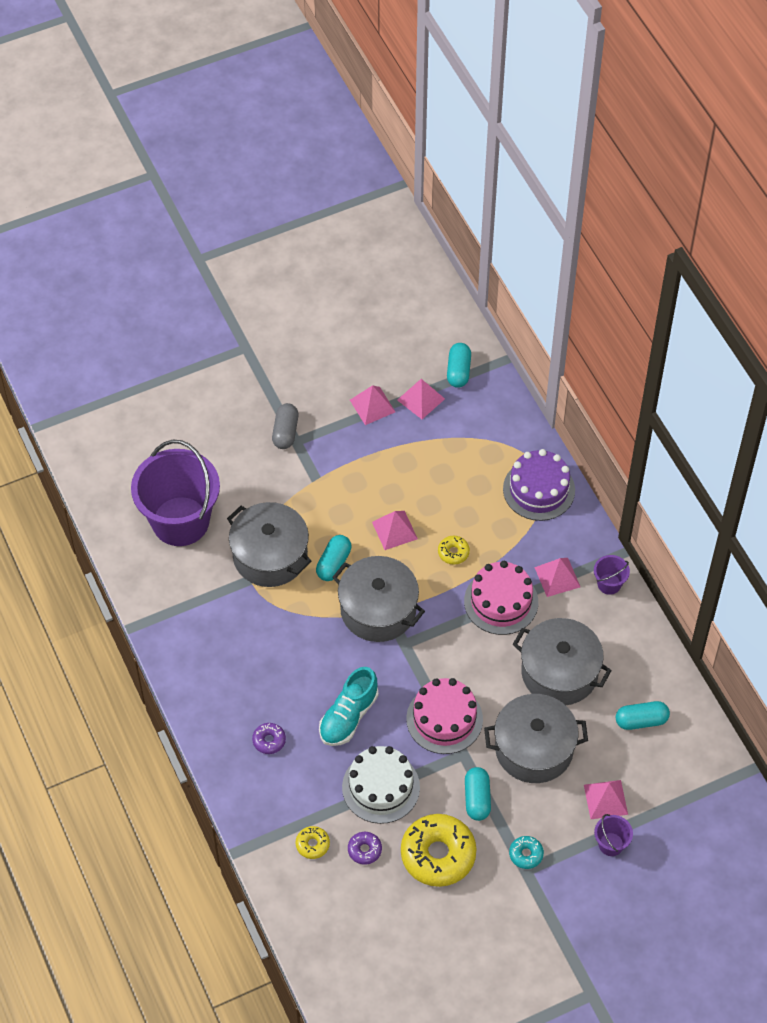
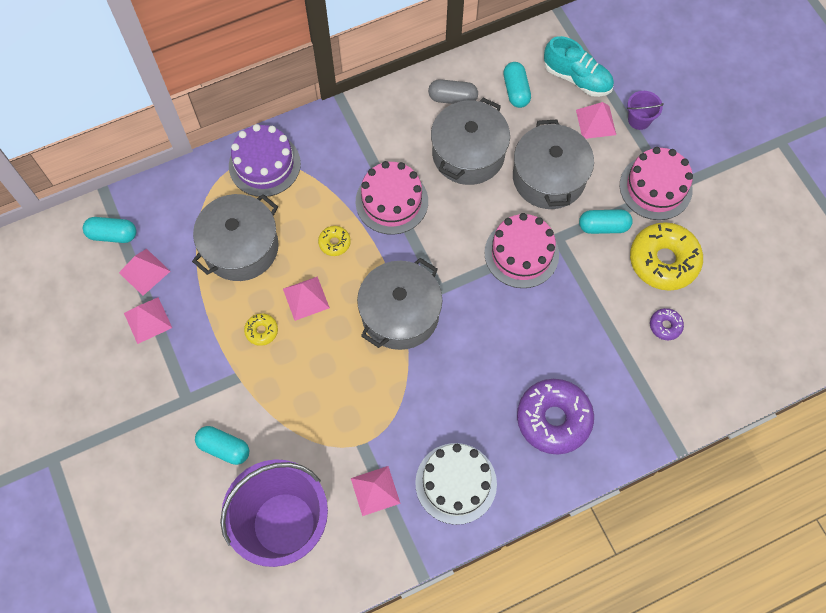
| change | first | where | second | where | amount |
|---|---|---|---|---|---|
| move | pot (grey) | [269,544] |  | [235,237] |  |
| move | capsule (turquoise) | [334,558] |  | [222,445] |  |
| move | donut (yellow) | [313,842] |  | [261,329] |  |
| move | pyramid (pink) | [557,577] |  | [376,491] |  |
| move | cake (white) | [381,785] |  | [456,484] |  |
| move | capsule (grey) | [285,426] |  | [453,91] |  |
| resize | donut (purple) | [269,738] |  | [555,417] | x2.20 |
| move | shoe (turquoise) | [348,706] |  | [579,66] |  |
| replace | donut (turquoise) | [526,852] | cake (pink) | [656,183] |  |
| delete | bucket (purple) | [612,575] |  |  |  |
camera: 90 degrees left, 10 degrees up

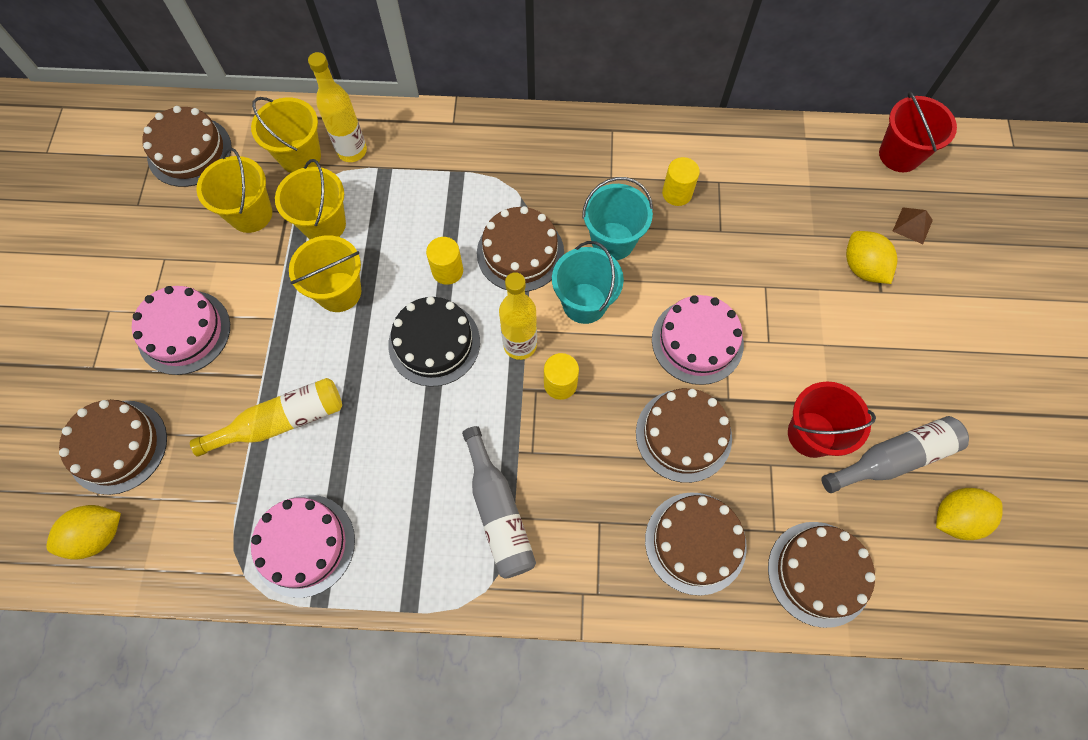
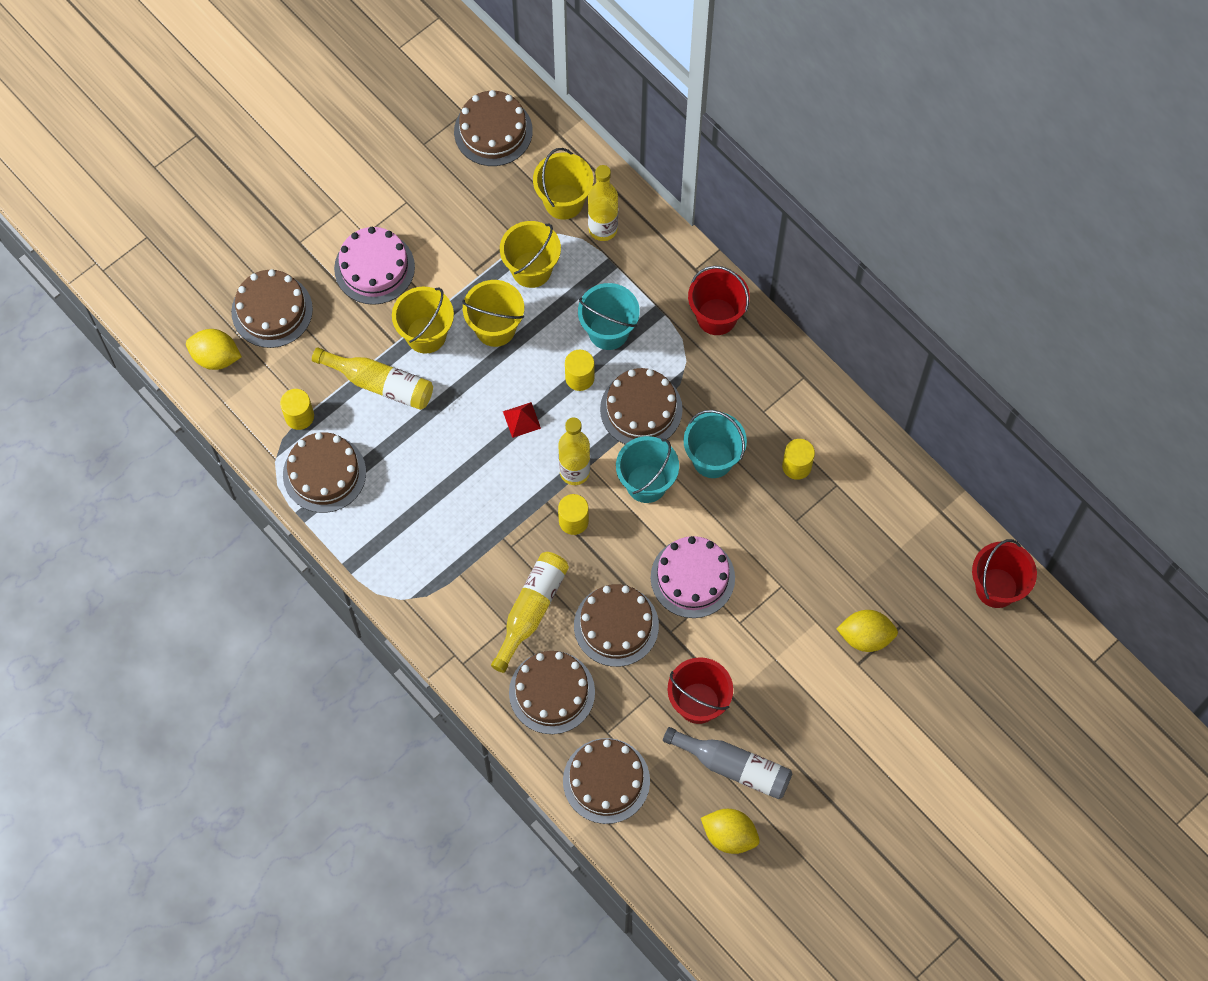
| change | first | where | second | where | amount |
|---|---|---|---|---|---|
| insert |  |  | cylinder (yellow) | [297,409] |  |
| recolor | cake (pink) | [303,546] | cake (brown) | [324,472] |  |
| move | bucket (yellow) | [234,190] |  | [423,320] |  |
| insert |  |  | bottle (yellow) | [530,612] |  |
| replace | cake (black) | [434,341] | pyramid (red) | [522,420] |  |
| insert |  |  | bucket (turquoise) | [609,316] |  |
| insert |  |  | bucket (red) | [719,300] |  |
| rotate | lemon (yellow) | [872,257] |  | [867,631] | 75 degrees clockwise |
| delete | bottle (grey) | [499,502] |  |  |  |
| delete | pyramid (brown) | [913,225] |  |  |  |
camera: 45 degrees right, 0 degrees up

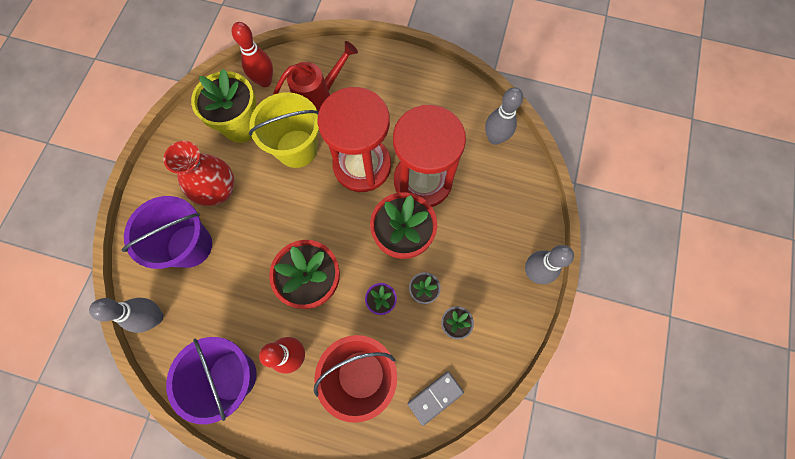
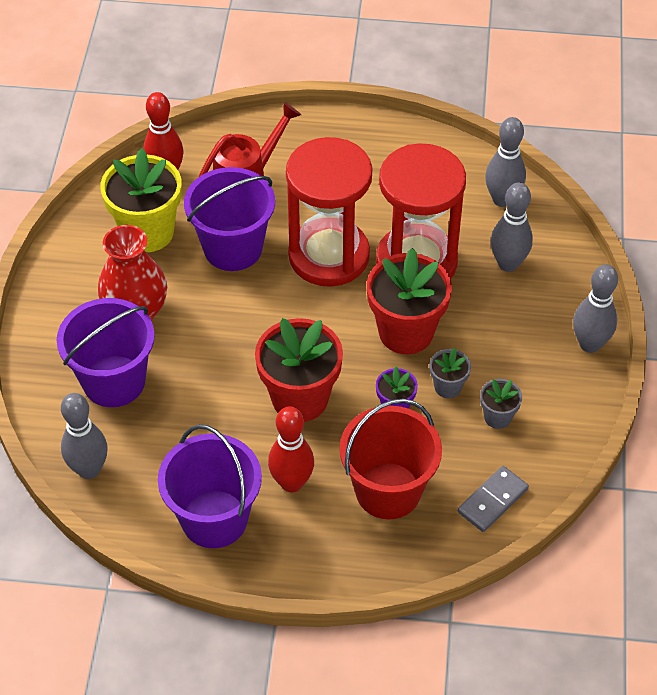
| change | first | where | second | where | amount |
|---|---|---|---|---|---|
| recolor | bucket (yellow) | [284,130] | bucket (purple) | [229,219] |  |
| insert |  |  | bowling pin (grey) | [512,227] |  |
camera: 10 degrees left, 20 degrees down

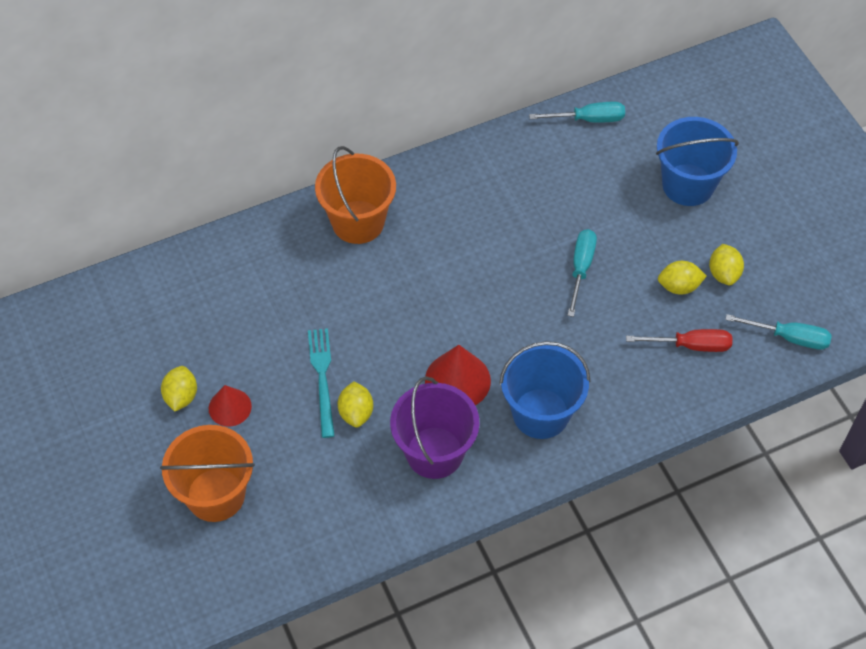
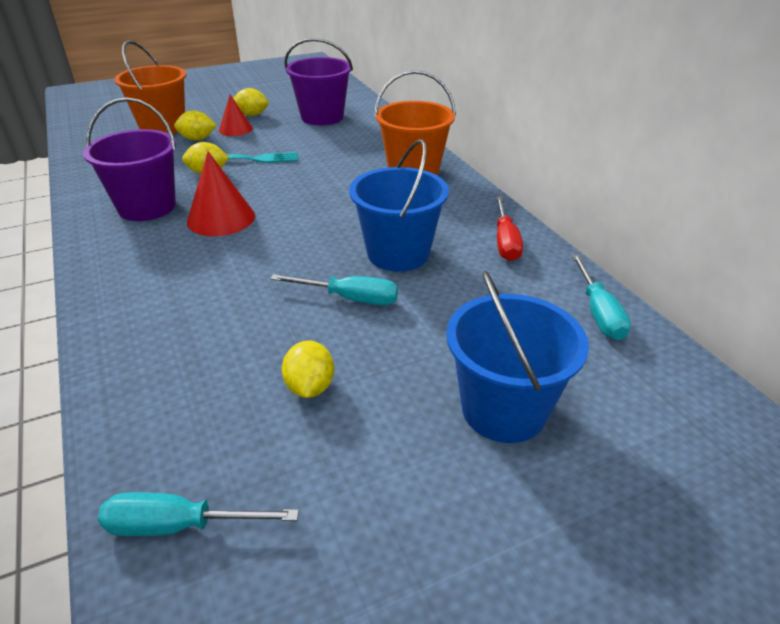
| change | first | where | second | where | amount |
|---|---|---|---|---|---|
| rotate | screwdriver (turquoise) | [778,332] |  | [198,514] | 75 degrees clockwise |
| move | lemon (yellow) | [726,264] |  | [195,125] |  |
| insert |  |  | bucket (purple) | [318,81] |  |
| move | bucket (blue) | [544,390] |  | [399,205] |  |
| move | screwdriver (red) | [679,340] |  | [509,228] |  |
camera: 90 degrees right, 20 degrees down

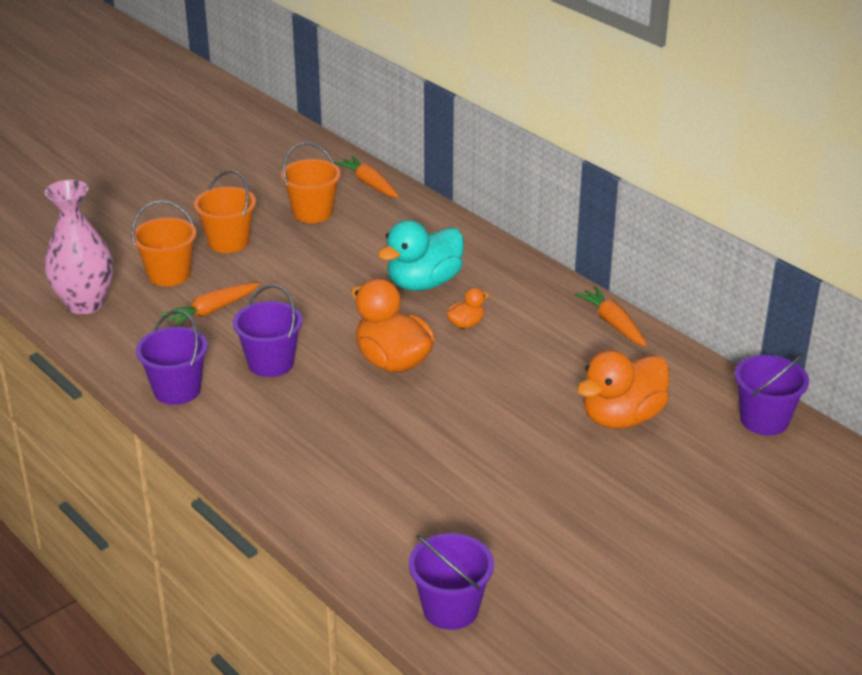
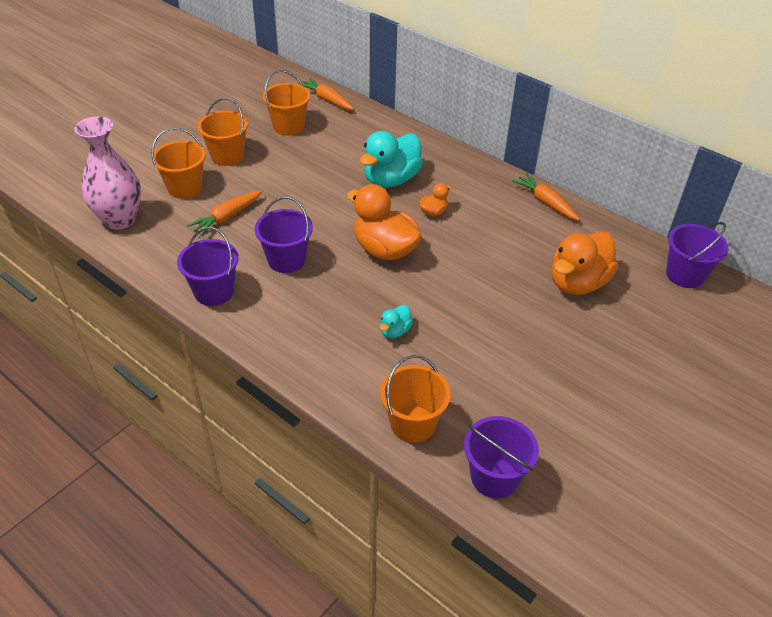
| change | first | where | second | where | amount |
|---|---|---|---|---|---|
| insert |  |  | duck (turquoise) | [396,321] |  |
| insert |  |  | bucket (orange) | [415,399] |  |
camera: 10 degrees left, 10 degrees up

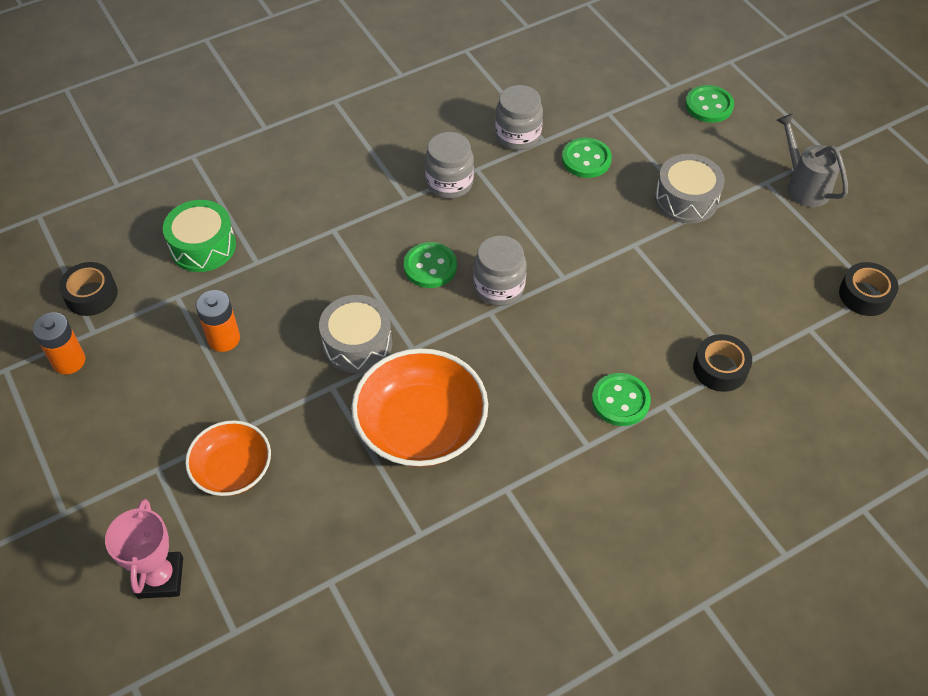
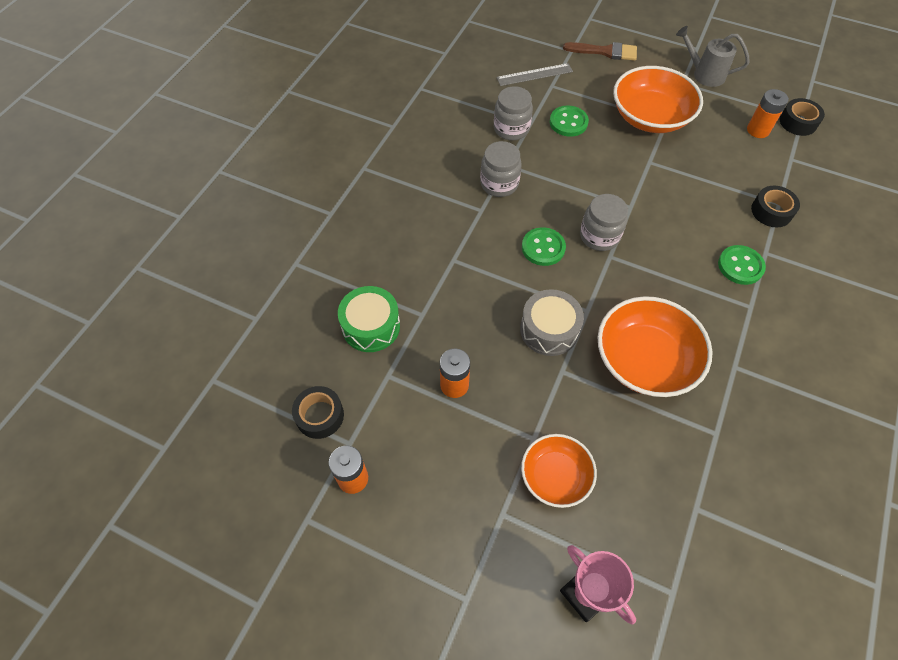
| change | first | where | second | where | amount |
|---|---|---|---|---|---|
| insert |  |  | ruler (grey) | [534,74] |  |
| replace | button (green) | [709,104] | brush (brown) | [600,51] |  |
| replace | drum (grey) | [690,188] | bowl (orange) | [658,99] |  |
| insert |  |  | battery (orange) | [768,113] |  |
camera: 35 degrees left, 5 degrees up

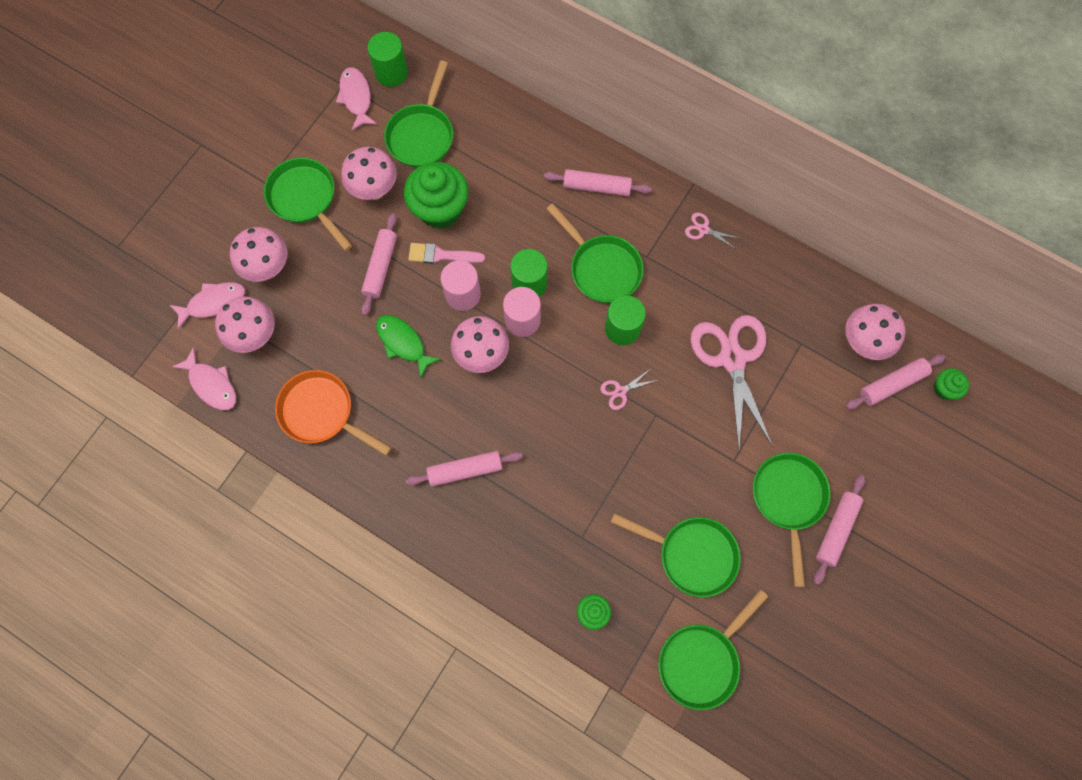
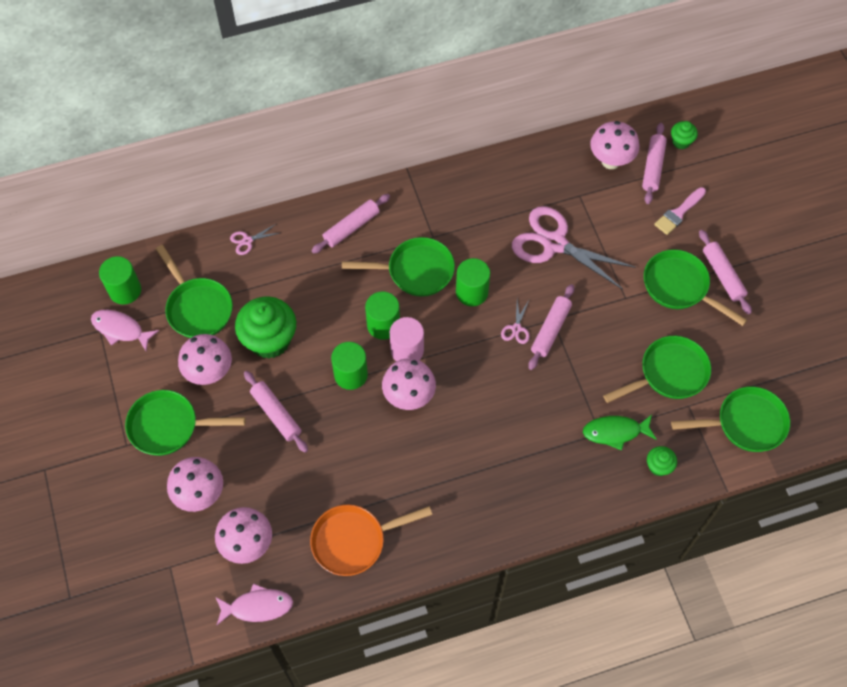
| change | first | where | second | where | amount |
|---|---|---|---|---|---|
| move | scissors (pink) | [712,230] |  | [254,239] |  |
| recolor | cylinder (pink) | [460,285] | cylinder (green) | [349,366] |  |
| move | rolling pin (pink) | [464,469] |  | [551,327] |  |
| move | fish (green) | [408,346] |  | [619,433] |  |
| move | brush (pink) | [446,253] |  | [680,211] |  |
| rotate | pan (green) | [713,649] |  | [730,419] | 90 degrees counterclockwise |
| delete | fish (pink) | [207,305] |  |  |  |
camera: 50 degrees left, 10 degrees down

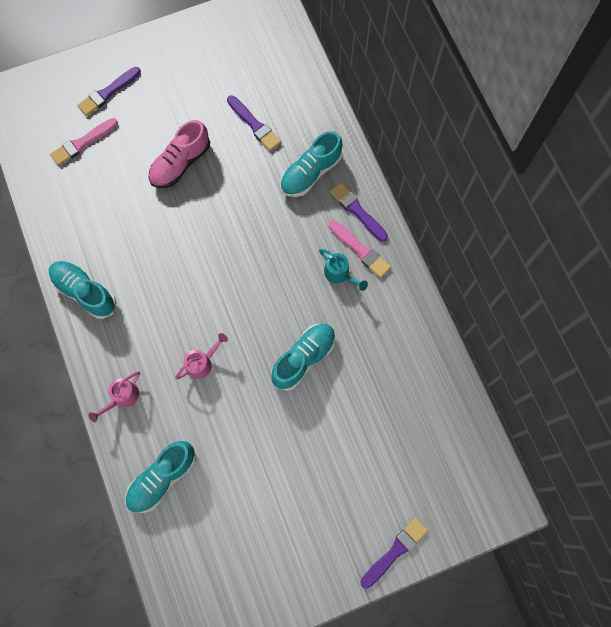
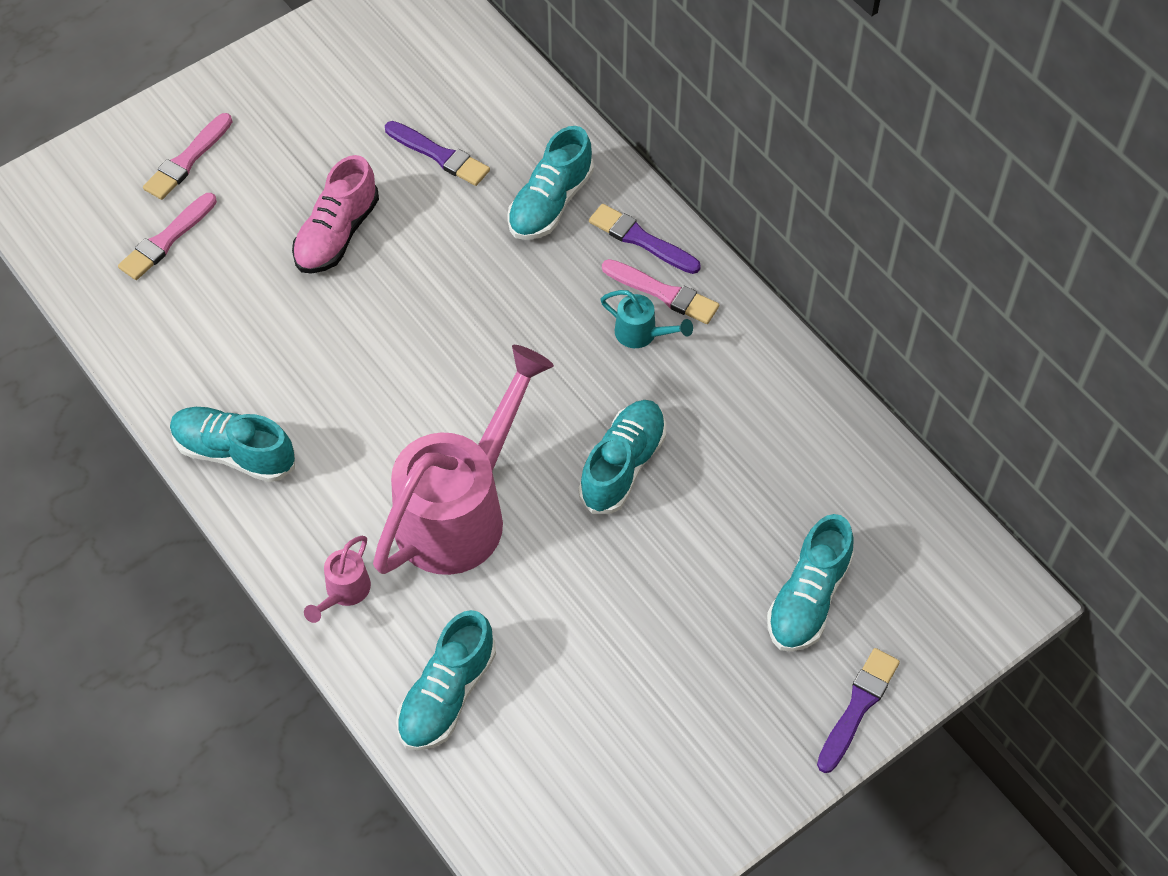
| change | first | where | second | where | amount |
|---|---|---|---|---|---|
| recolor | brush (purple) | [109,91] | brush (pink) | [188,156] |  |
| resize | watering can (pink) | [201,356] |  | [463,460] | x2.49 |
| insert |  |  | shoe (turquoise) | [810,583] |  |
camera: 15 degrees left, 15 degrees down

